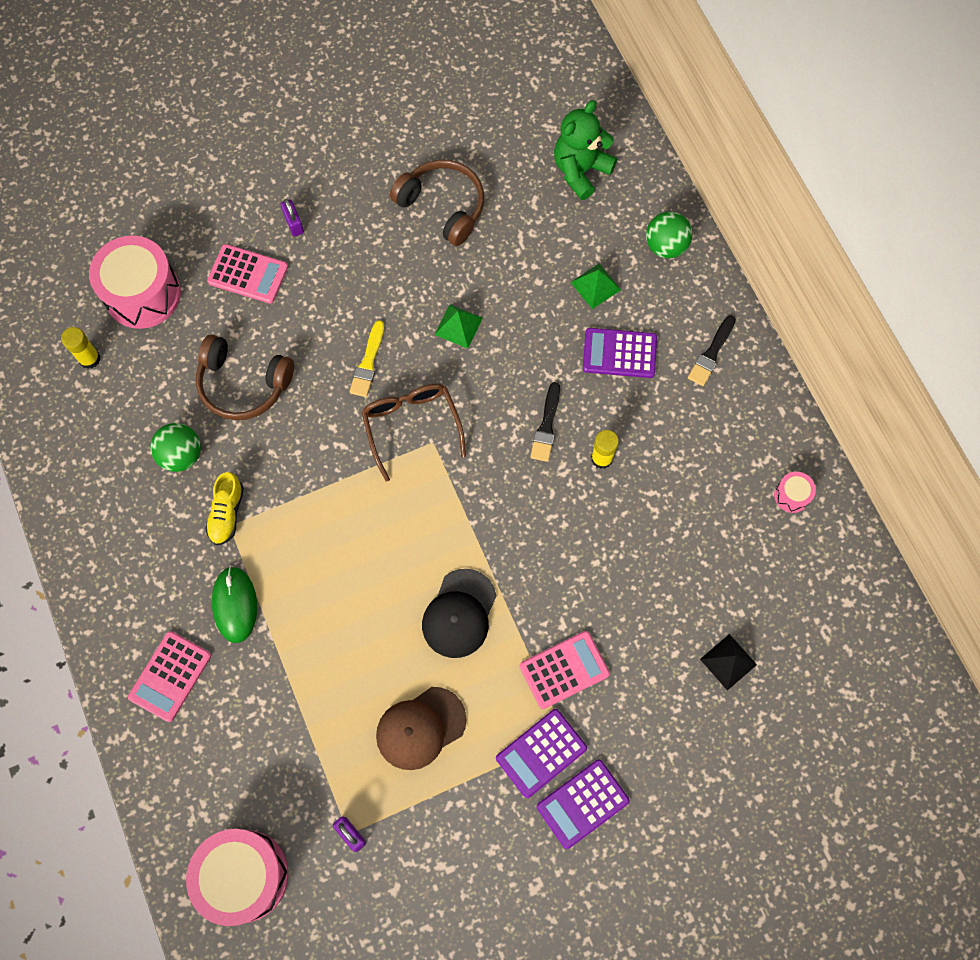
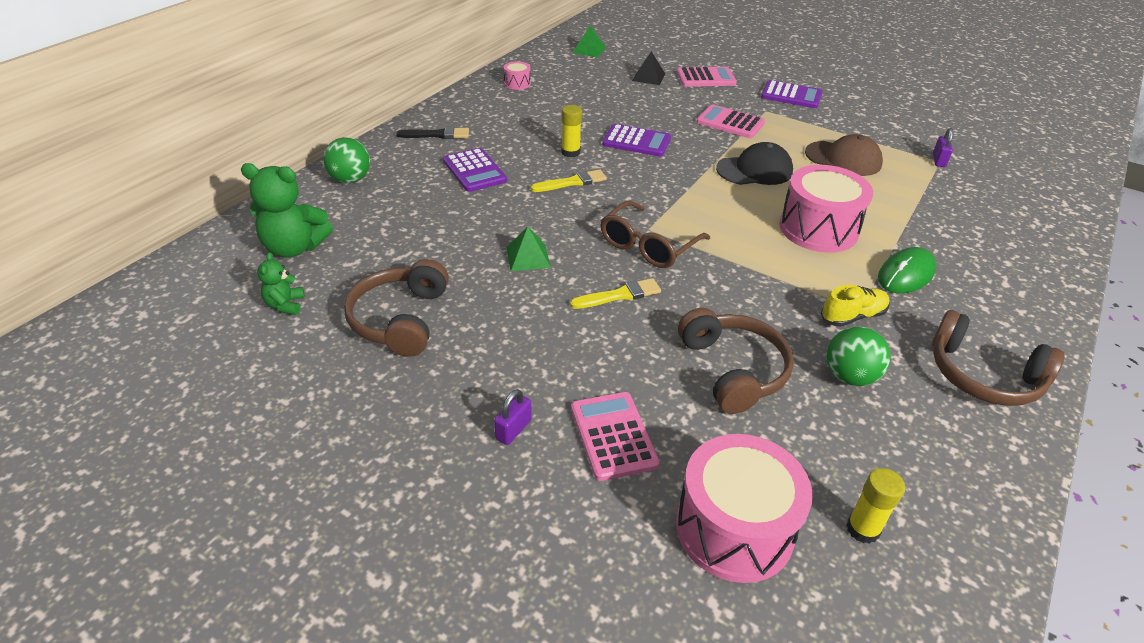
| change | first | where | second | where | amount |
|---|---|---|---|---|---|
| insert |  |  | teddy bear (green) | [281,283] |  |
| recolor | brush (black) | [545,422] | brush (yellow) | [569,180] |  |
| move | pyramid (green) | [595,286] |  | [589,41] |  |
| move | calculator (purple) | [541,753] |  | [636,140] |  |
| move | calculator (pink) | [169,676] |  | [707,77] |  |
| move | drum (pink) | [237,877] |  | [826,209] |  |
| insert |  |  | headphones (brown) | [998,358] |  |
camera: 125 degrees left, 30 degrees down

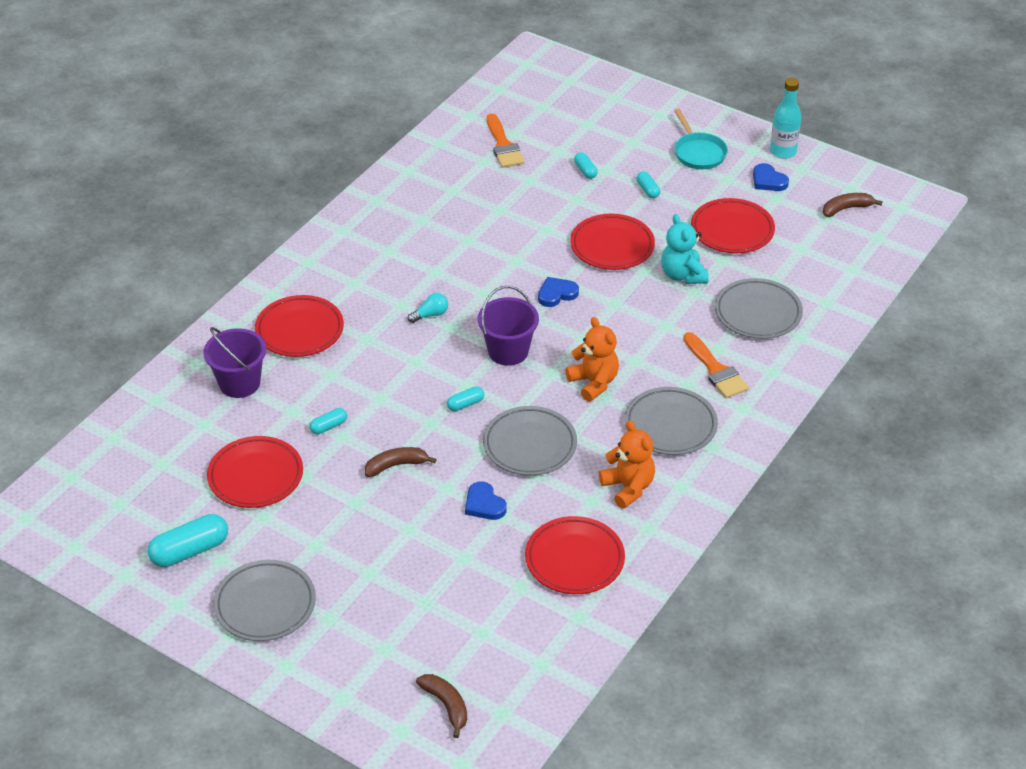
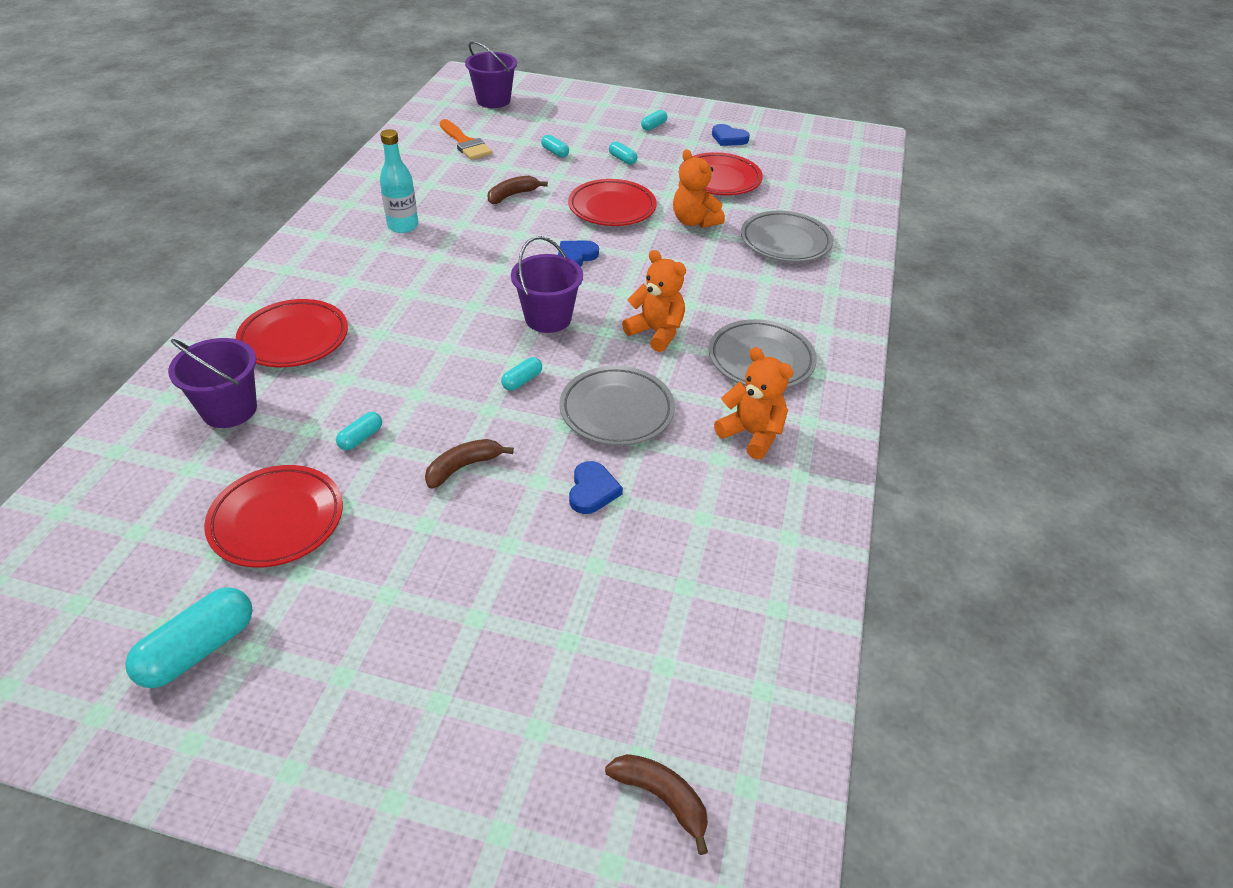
| change | first | where | second | where | amount |
|---|---|---|---|---|---|
| move | bottle (turquoise) | [785,118] |  | [399,181] |  |
| insert |  |  | bucket (purple) | [491,74] |  |
| move | banana (brown) | [853,205] |  | [518,190] |  |
| rotate | heart (blue) | [486,500] |  | [596,487] | 120 degrees counterclockwise |
| replace | pan (turquoise) | [701,139] | capsule (turquoise) | [654,120] |  |
| recolor | teddy bear (turquoise) | [685,249] | teddy bear (orange) | [699,188] |  |
| delete | plate (grey) | [264,600] |  |  |  |
| delete | light bulb (turquoise) | [428,308] |  |  |  |
| delete | plate (red) | [575,555] |  |  |  |
| delete | brush (orange) | [716,365] |  |  |  |
camera: 20 degrees left, 0 degrees up

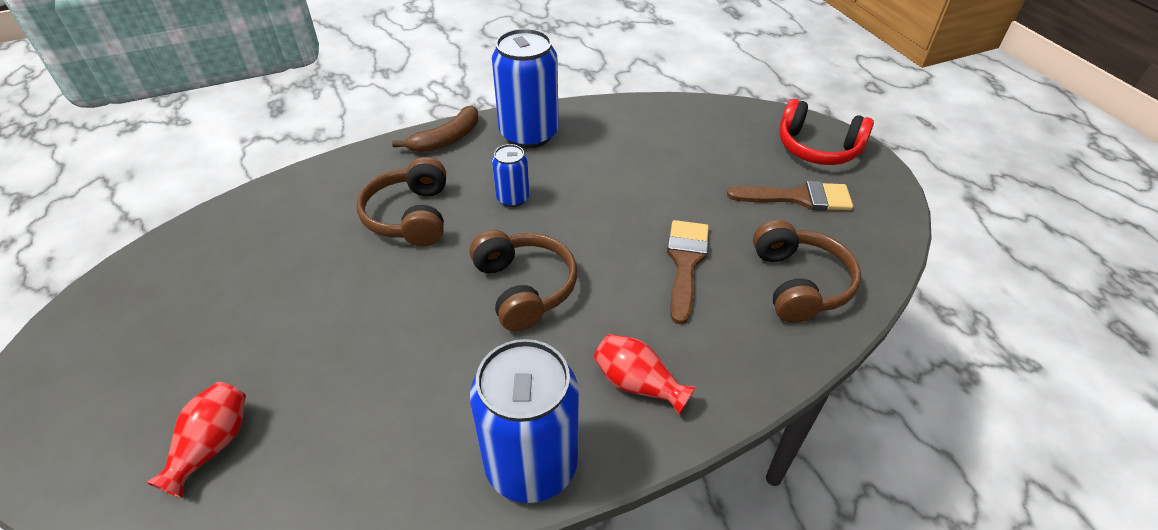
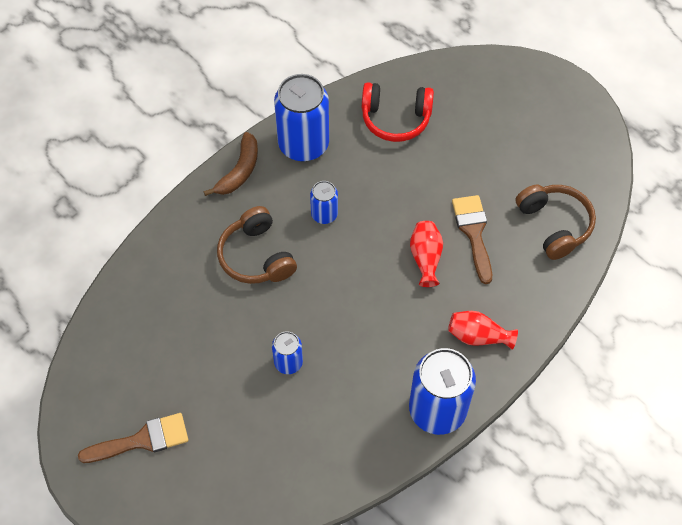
| change | first | where | second | where | amount |
|---|---|---|---|---|---|
| move | brush (brown) | [790,196] |  | [133,438] |  |
| insert |  |  | can (blue) | [287,352] |  |
| move | headphones (red) | [827,132] |  | [398,112] |  |
| move | vase (red) | [196,440] |  | [426,254] |  |
| delete | headphones (brown) | [523,280] |  |  |  |
camera: 20 degrees left, 15 degrees up

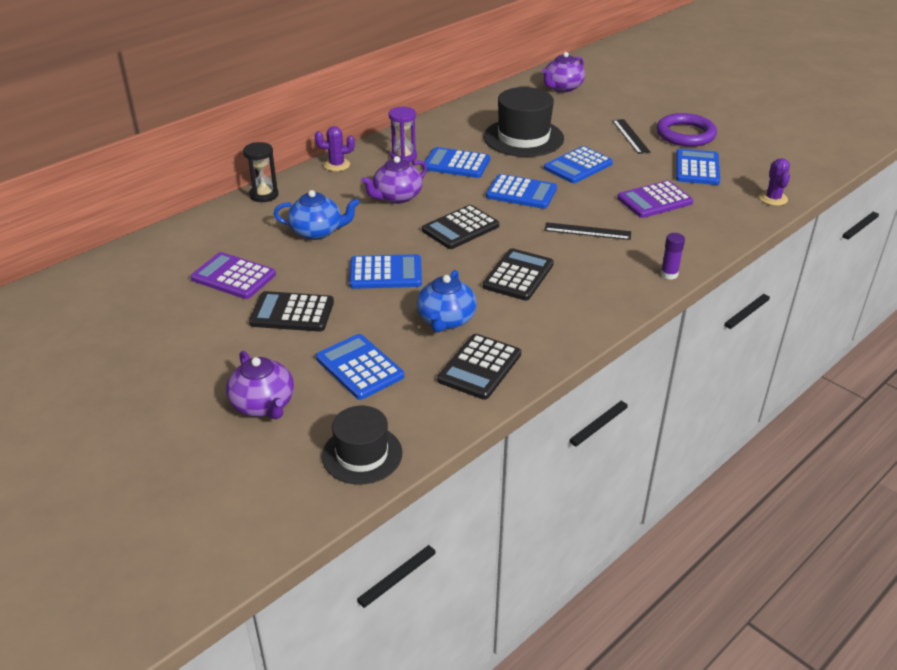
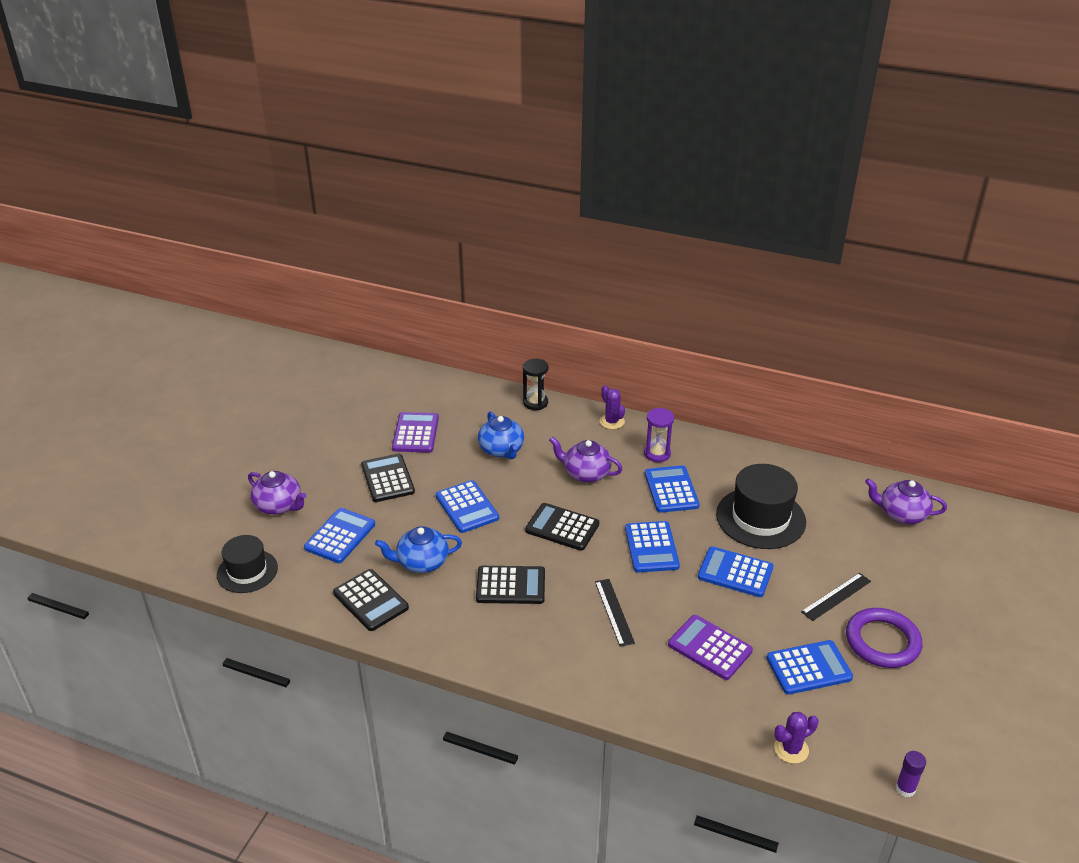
| change | first | where | second | where | amount |
|---|---|---|---|---|---|
| rotate | teapot (purple) | [260,385] |  | [277,493] | 90 degrees counterclockwise |
| rotate | calculator (black) | [479,367] |  | [371,600] | 135 degrees counterclockwise |
| move | glue stick (purple) | [673,256] |  | [910,774] |  |
camera: 65 degrees right, 0 degrees up

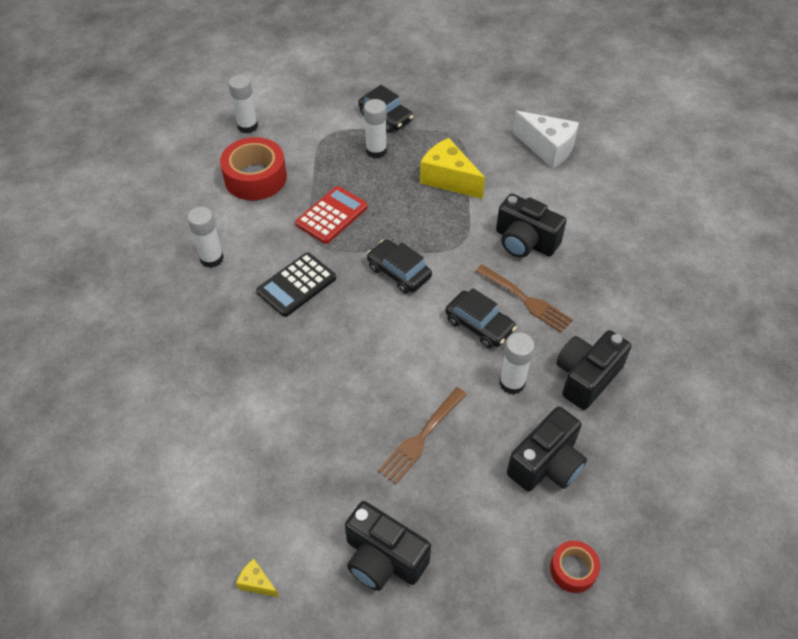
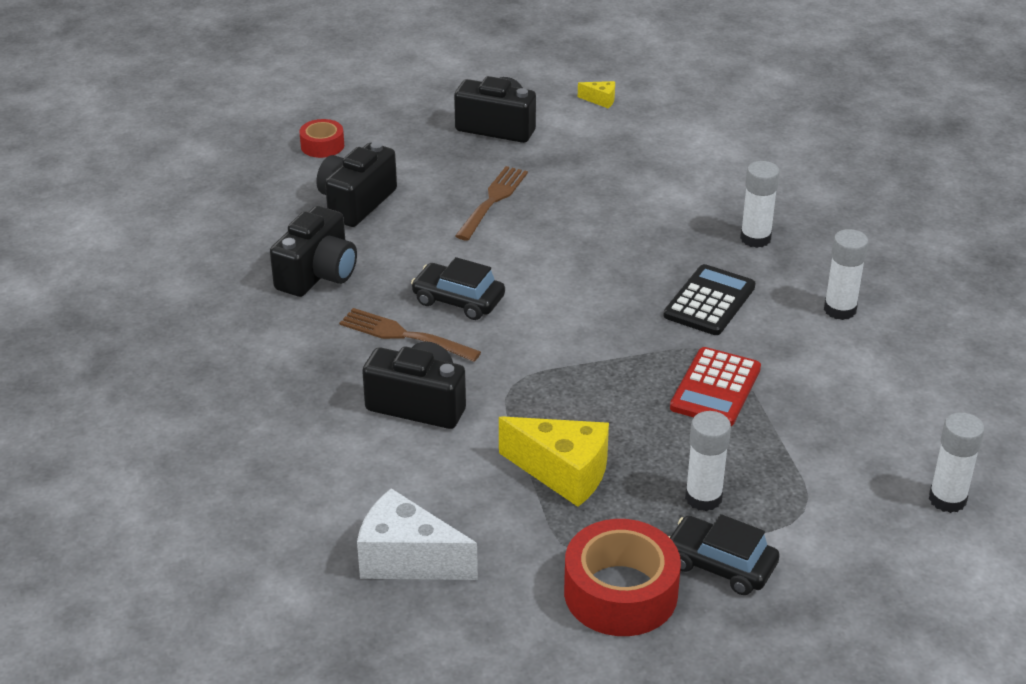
| change | first | where | second | where | amount |
|---|---|---|---|---|---|
| move | tape (red) | [253,168] |  | [622,577] |  |
| move | glue stick (white) | [517,363] |  | [760,204] |  |
| delete | car (black) | [399,266] |  |  |  |
camera: 165 degrees right, 15 degrees down

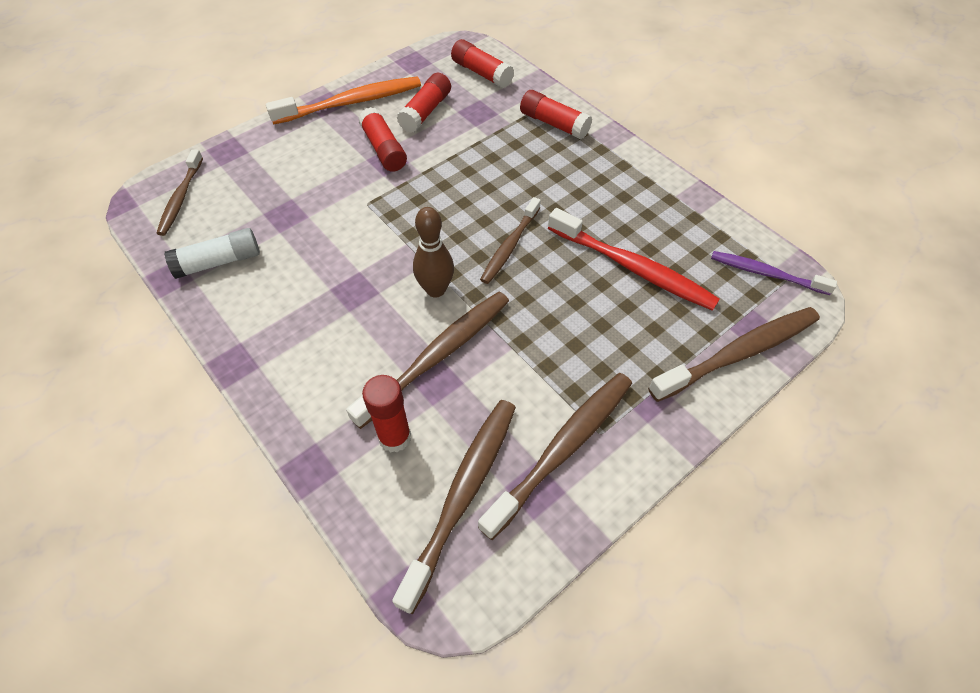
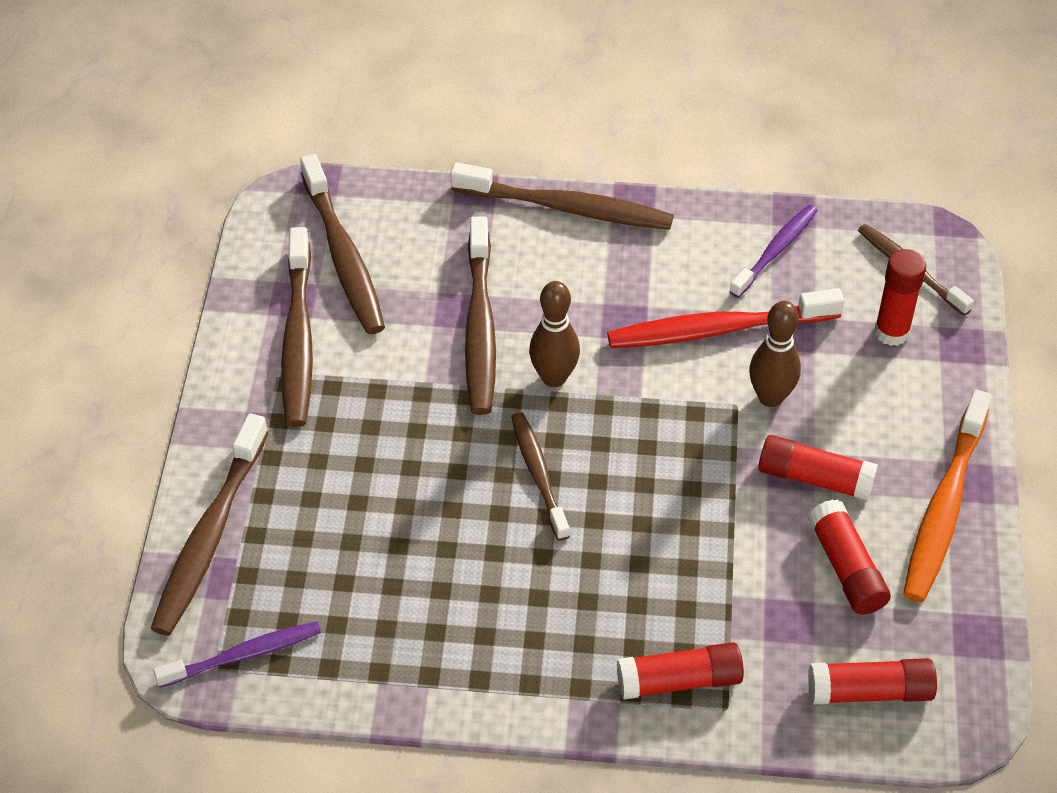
| change | first | where | second | where | amount |
|---|---|---|---|---|---|
| insert |  |  | toothbrush (brown) | [562,196] |  |
| move | toothbrush (red) | [634,259] |  | [725,318] |  |
| replace | glue stick (white) | [212,253] | toothbrush (purple) | [773,251] |  |
| insert |  |  | bowling pin (brown) | [775,354] |  |
| move | glue stick (red) | [386,413] |  | [900,297] |  |
camera: 135 degrees right, 5 degrees down

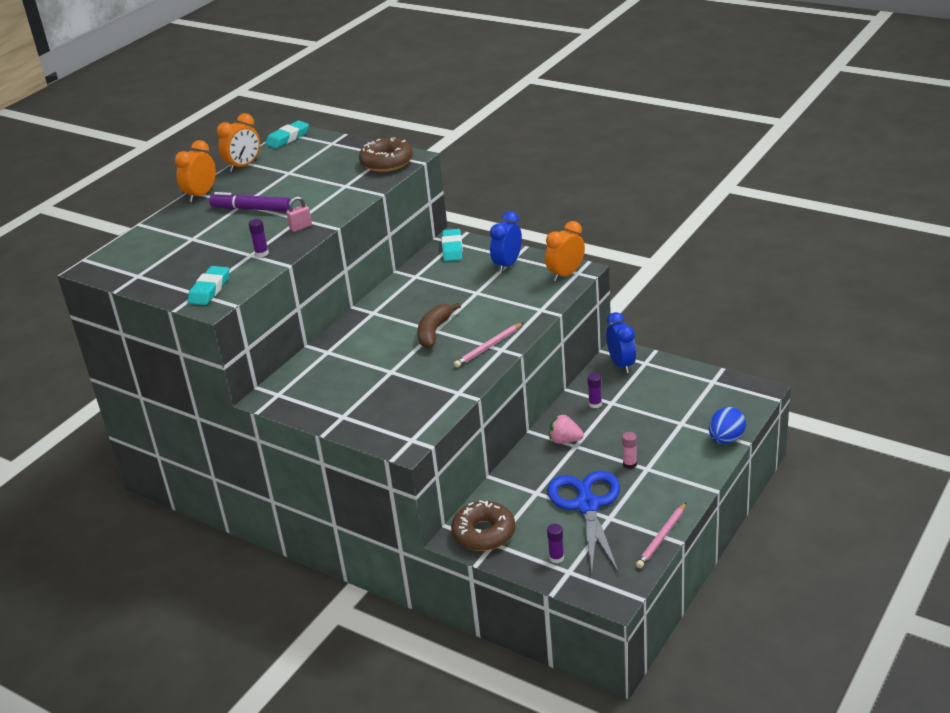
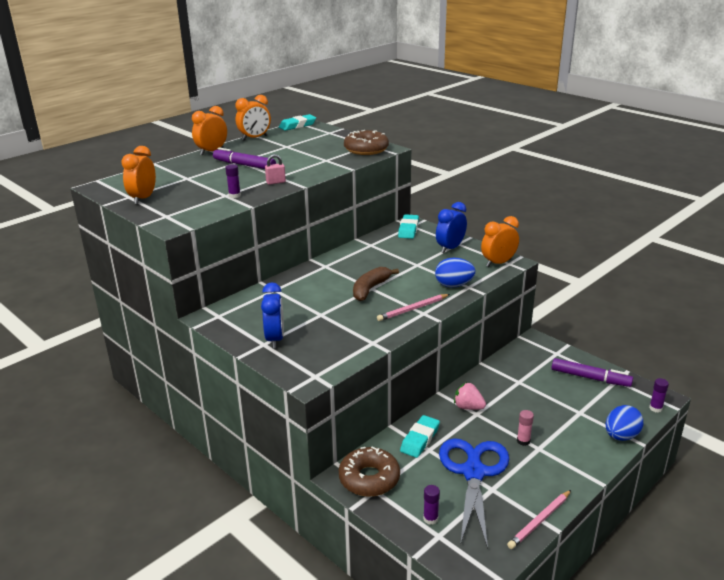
| change | first | where | second | where | amount |
|---|---|---|---|---|---|
| insert |  |  | clock (orange) | [138,175] |  |
| move | clock (blue) | [621,342] |  | [272,315] |  |
| move | eraser (turquoise) | [208,285] |  | [420,436] |  |
| insert |  |  | egg (blue) | [455,273] |  |
| insert |  |  | marker (purple) | [592,372] |  |
| move | glue stick (purple) | [595,390] |  | [659,395] |  |
camera: 10 degrees right, 5 degrees down

